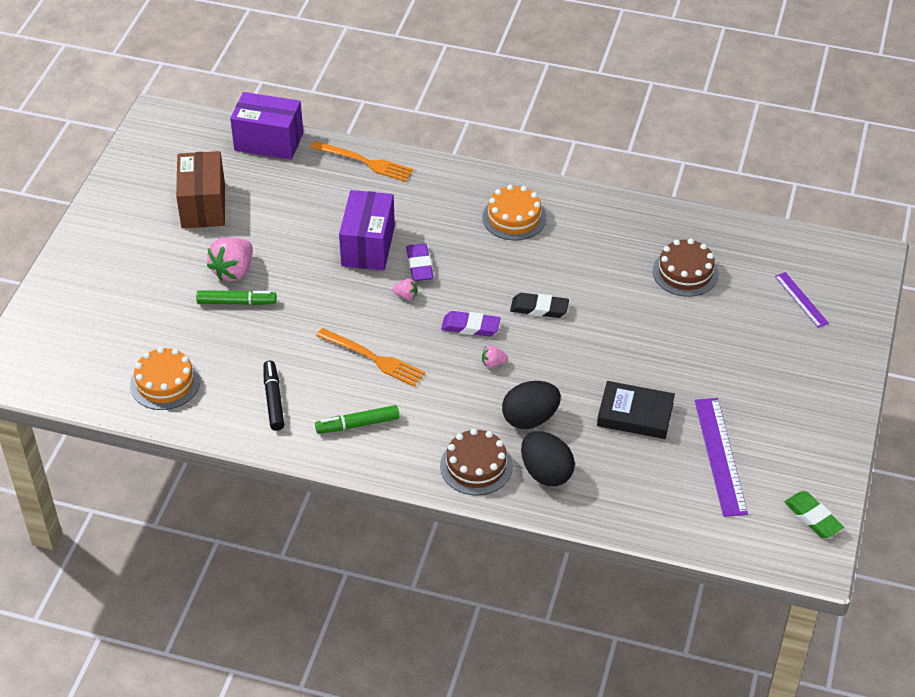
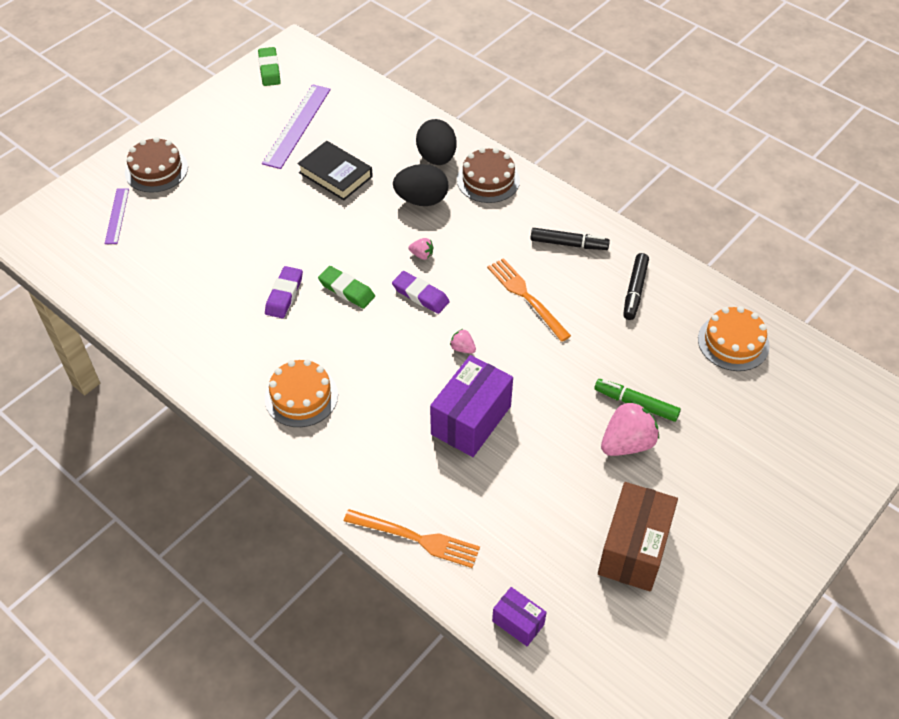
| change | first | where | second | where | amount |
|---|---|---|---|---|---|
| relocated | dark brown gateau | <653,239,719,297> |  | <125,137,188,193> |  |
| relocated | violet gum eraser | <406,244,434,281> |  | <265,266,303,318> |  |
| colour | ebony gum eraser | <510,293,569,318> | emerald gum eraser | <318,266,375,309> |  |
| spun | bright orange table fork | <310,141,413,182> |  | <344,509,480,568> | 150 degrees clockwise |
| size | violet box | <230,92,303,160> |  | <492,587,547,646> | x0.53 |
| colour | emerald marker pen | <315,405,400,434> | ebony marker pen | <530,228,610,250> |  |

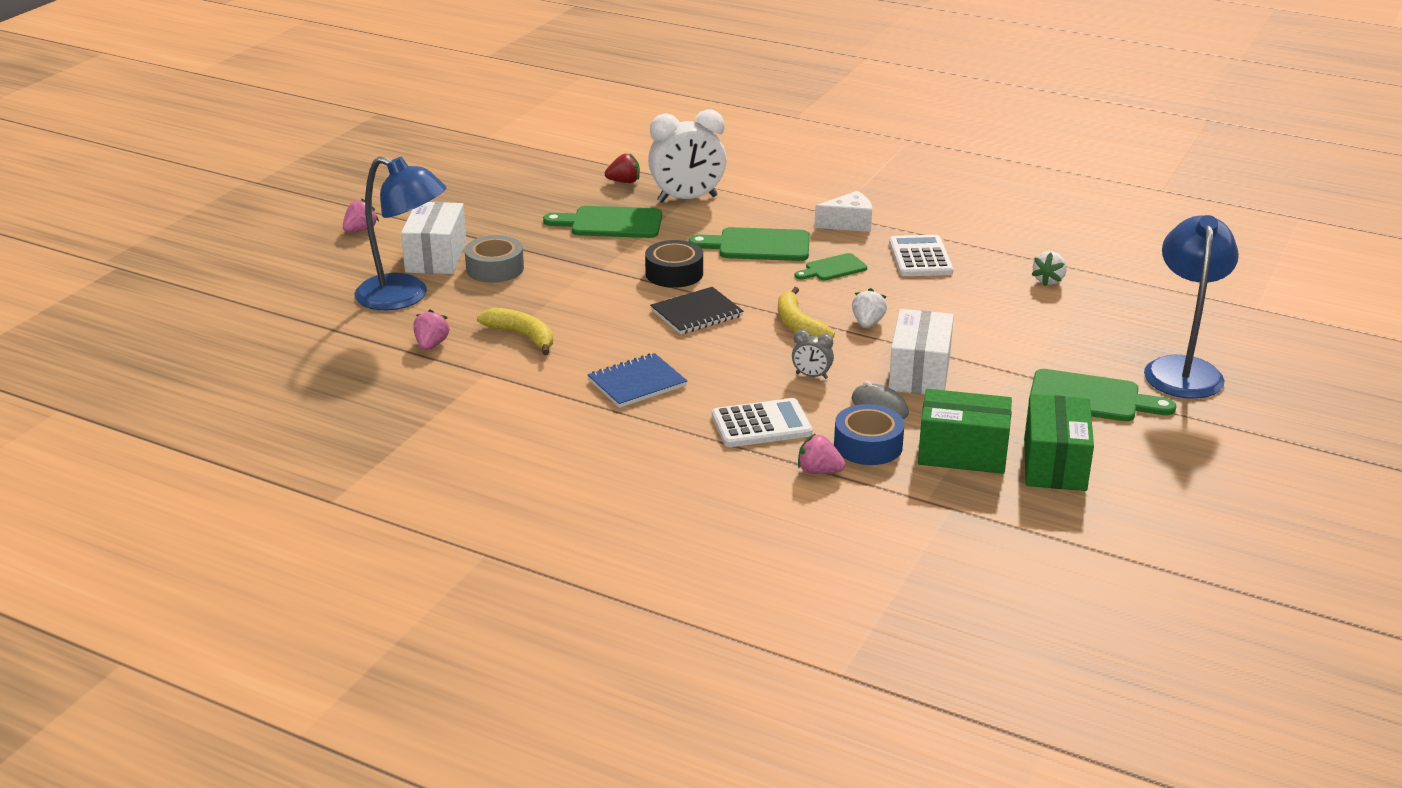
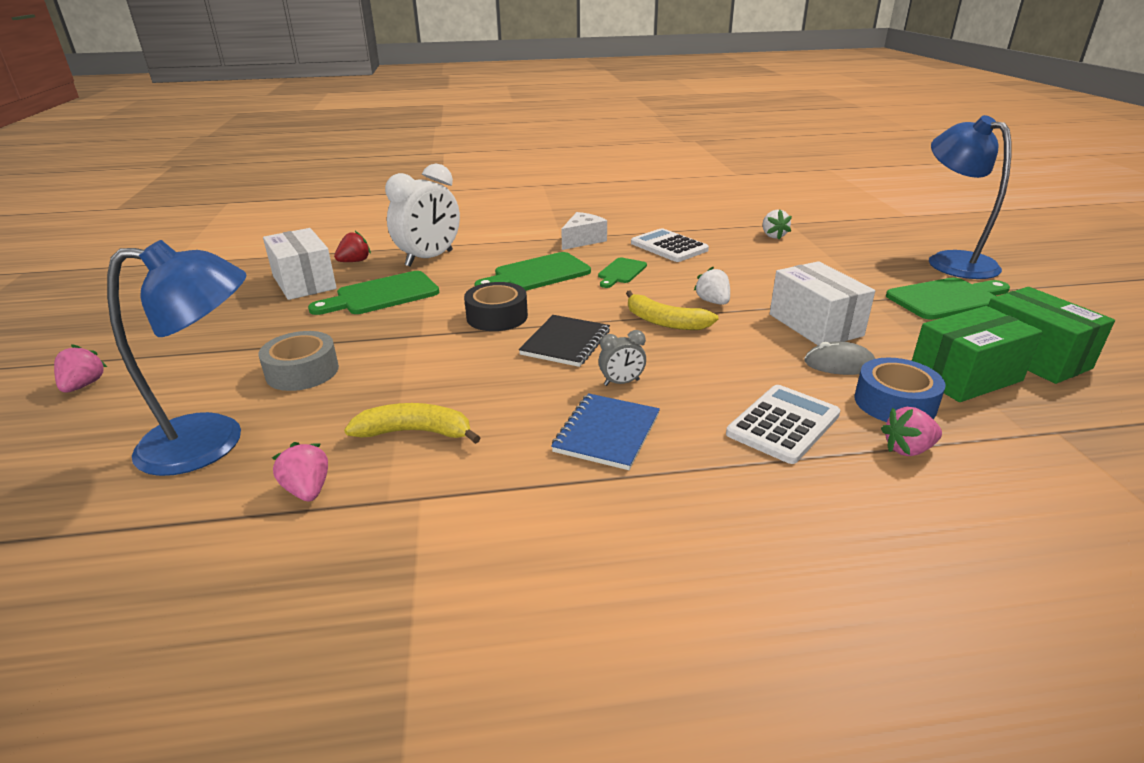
| change | first | where | second | where | amount |
|---|---|---|---|---|---|
| relocated | pure white box | <401,202,467,274> |  | <263,228,337,300> |  |
| relocated | ash-grey alarm clock | <792,330,834,379> |  | <598,330,646,386> |  |

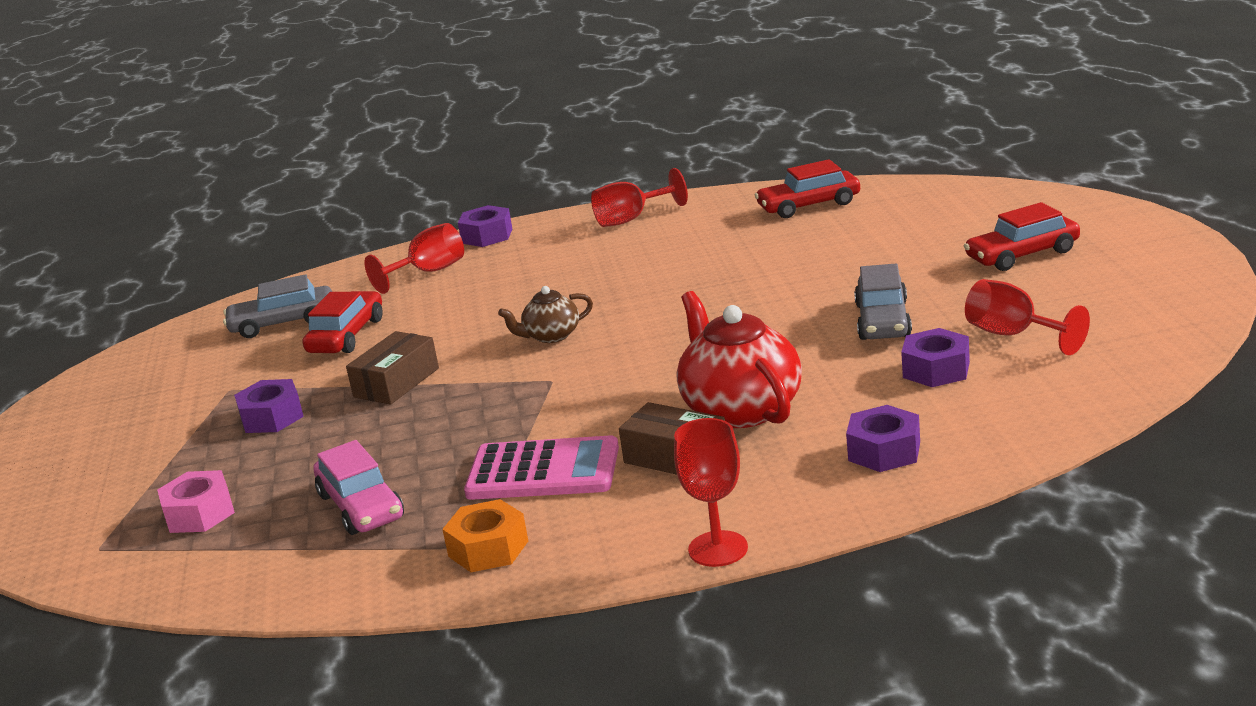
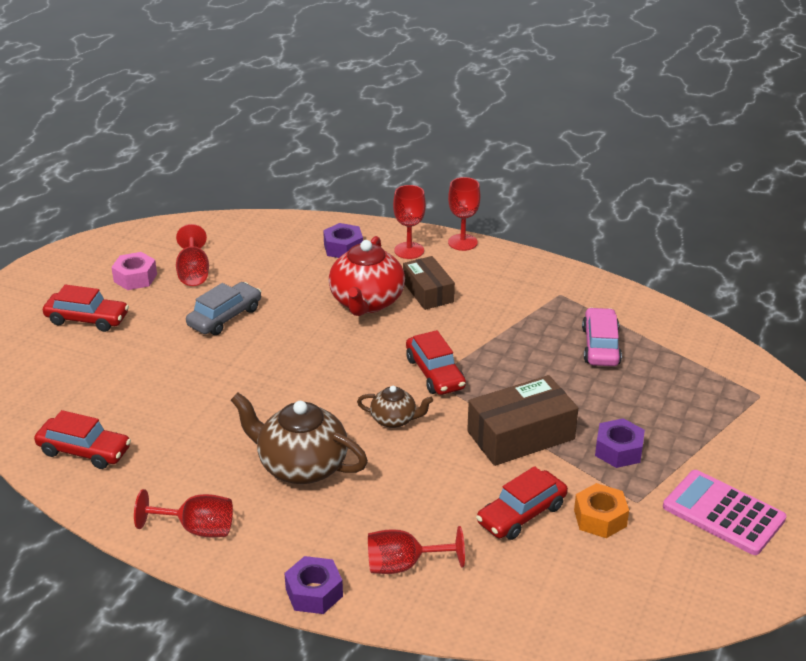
| change | first | where | second | where | amount |
|---|---|---|---|---|---|
| relocated | rosy nut | <157,470,235,533> |  | <111,252,157,290> |  |
| appeared |  |  | dark brown china teapot | <231,393,368,484> |  |
| appeared |  |  | red chalice | <393,185,426,259> |  |
| appeared |  |  | red car | <406,330,466,395> |  |
| size | dark brown box | <346,331,439,405> |  | <467,375,578,466> | x1.52 |
| relocated | bright orange nut | <442,499,528,572> |  | <574,483,629,538> |  |
| relocated | rosy adding machine | <464,436,619,500> |  | <663,470,786,555> |  |
| missing | ash-grey car | <223,274,332,338> |  |  |  |
| missing | violet nut | <901,328,970,387> |  |  |  |

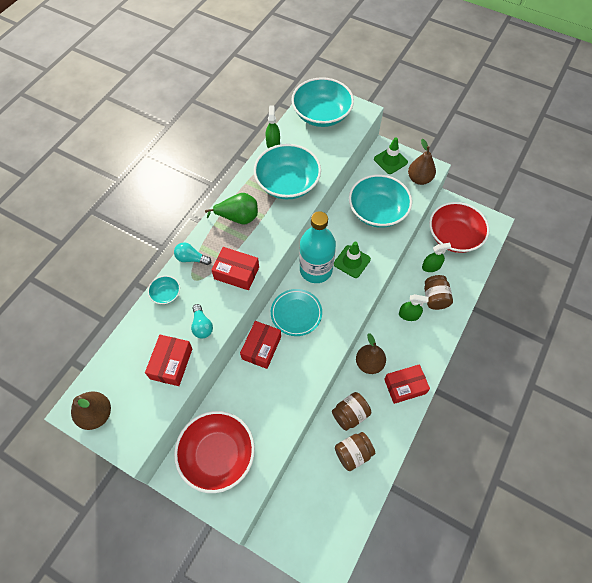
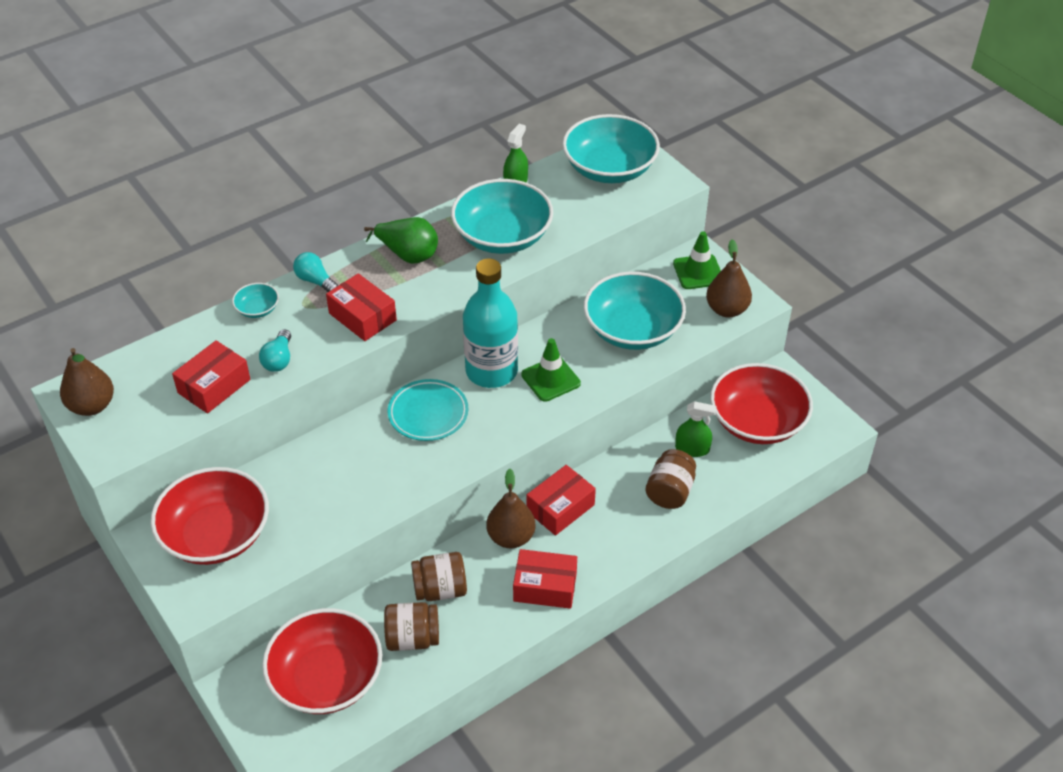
| change | first | where | second | where | amount |
|---|---|---|---|---|---|
| appeared |  |  | red bowl | <262,608,382,714> |  |
| relocated | red box | <240,321,281,369> |  | <526,465,596,536> |  |
| missing | emerald spray cleaner | <399,294,429,321> |  |  |  |

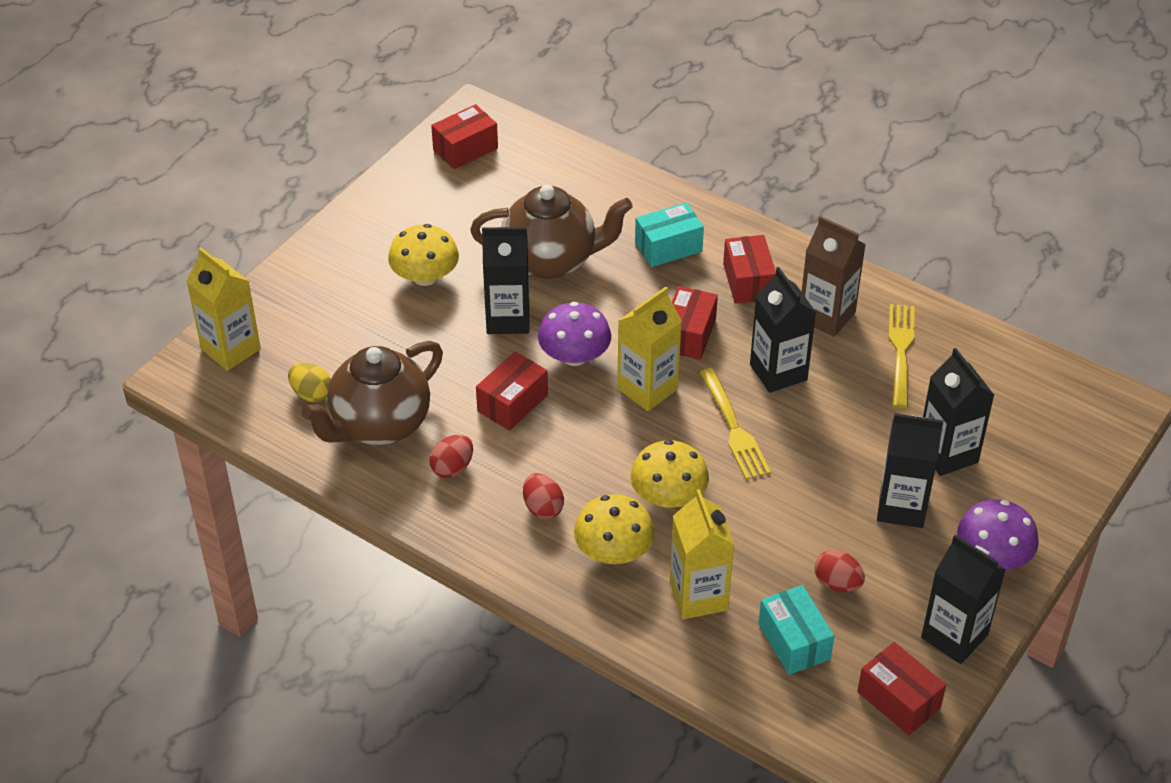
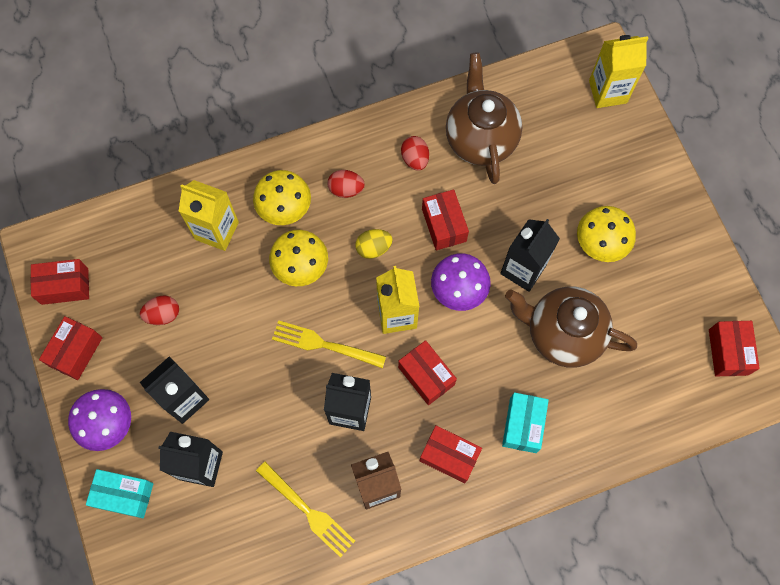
| change | first | where | second | where | amount |
|---|---|---|---|---|---|
| exchanged | ebony carton | <921,535,1006,664> | red box | <39,316,103,380> |  |
| relocated | aqua box | <758,585,834,675> |  | <86,469,153,518> |  |
| relocated | bright yellow toy egg | <288,363,331,402> |  | <355,229,393,259> |  |
| spun | dark brown china teapot | <470,185,633,279> |  | <505,287,637,368> | 75 degrees clockwise |

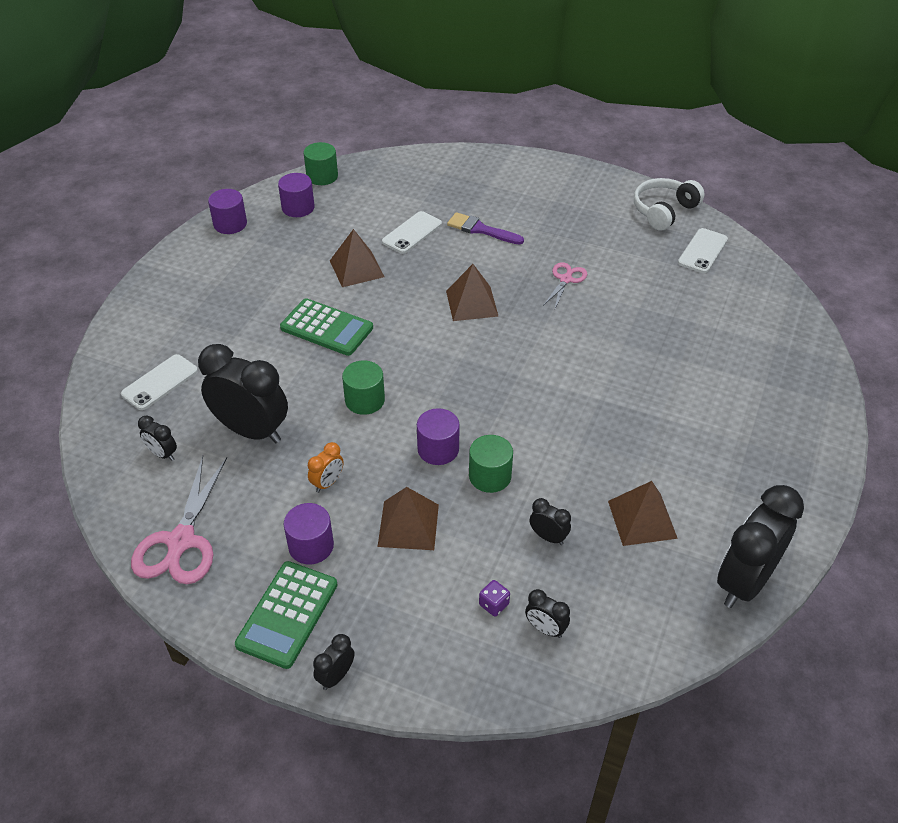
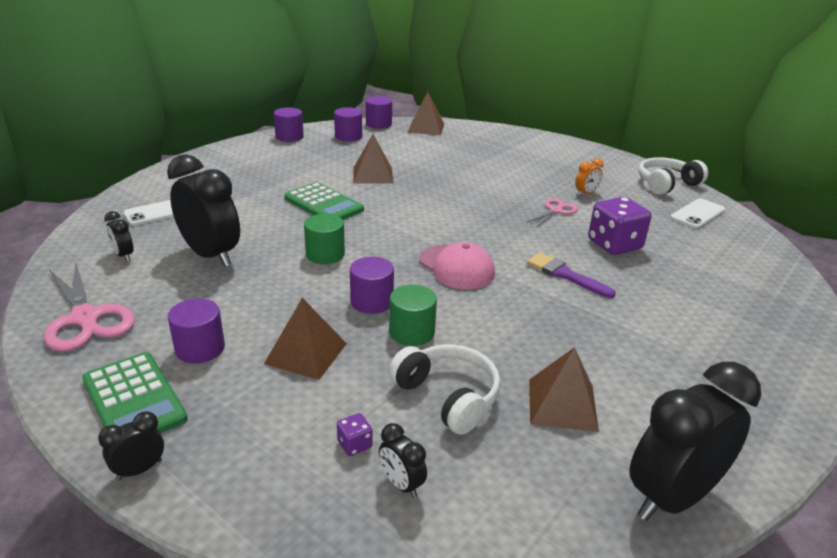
| change | first | where | second | where | amount |
|---|---|---|---|---|---|
| spun | rosy shears | <131,456,227,584> |  | <44,261,135,352> | 60 degrees counterclockwise |
| spun | emerald adding machine | <235,561,338,669> |  | <82,352,188,434> | 75 degrees counterclockwise |
| colour | emerald solid cylinder | <303,142,338,185> | violet solid cylinder | <366,96,392,129> |  |
| exchanged | ebony alarm clock | <530,498,571,545> | pure white headphones | <389,345,501,435> |  |
| relocated | dark brown pyramid shape | <446,264,499,321> |  | <408,92,444,135> |  |
| appeared |  |  | rosy cap | <419,242,495,289> |  |
| relocated | violet paintbrush | <447,212,524,245> |  | <527,253,616,298> |  |
| relocated | bright orange alarm clock | <308,442,344,493> |  | <575,158,603,196> |  |
| appeared |  |  | violet die | <588,197,652,255> |  |
| missing | pure white phone | <382,211,442,254> |  |  |  |

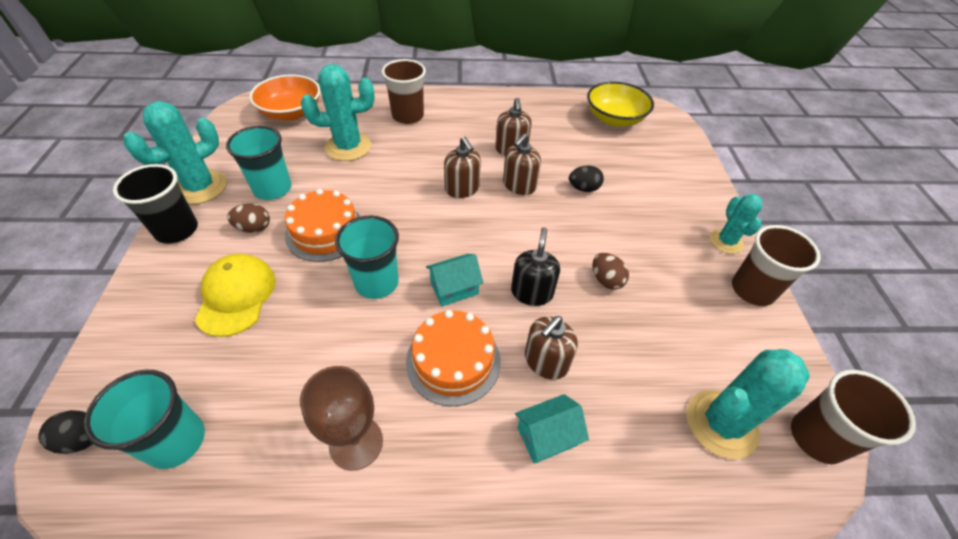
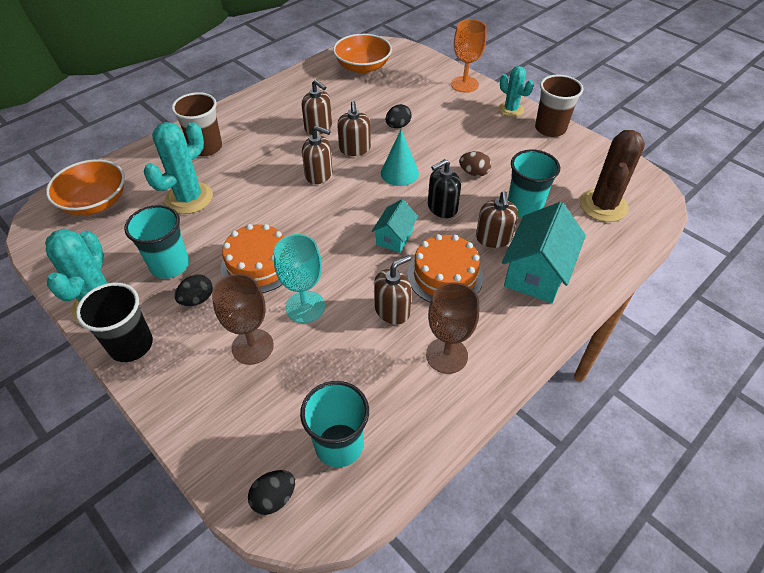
| change | first | where | second | where | amount |
|---|---|---|---|---|---|
| colour | dark brown toy egg | <227,203,270,233> | ebony toy egg | <175,274,213,306> |  |
| exchanged | bright yellow cap | <195,254,276,337> | dark brown chalice | <212,274,274,365> |  |
| appeared |  |  | aqua chalice | <274,234,325,323> |  |
| colour | bright yellow bowl | <587,81,654,127> | bright orange bowl | <333,34,392,74> |  |
| appeared |  |  | dark brown pump bottle | <374,255,412,325> |  |
| appeared |  |  | aqua cone shape | <381,130,419,186> |  |
| spun | ebony pump bottle | <511,227,560,306> |  | <428,159,461,218> | 90 degrees counterclockwise |
| appeared |  |  | bright orange chalice | <451,19,487,93> |  |
| size | aqua house | <515,394,589,464> |  | <502,202,586,303> | x1.77 |
| relocated | aqua beaker | <335,216,399,299> |  | <508,149,560,218> |  |
| colour | aqua cactus | <687,349,810,459> | dark brown cactus | <580,130,645,222> |  |
| missing | dark brown beaker | <791,370,916,464> |  |  |  |

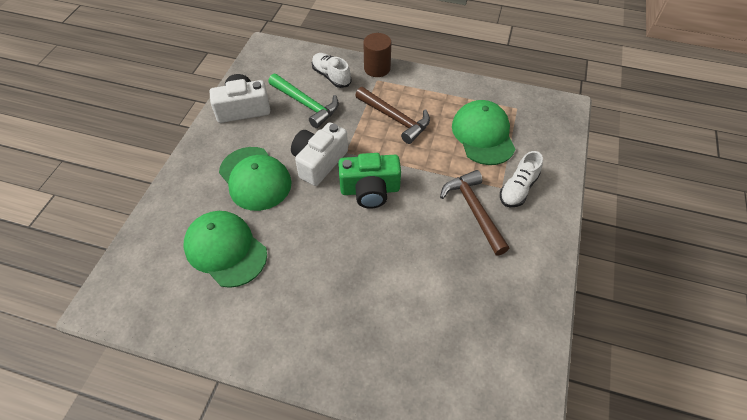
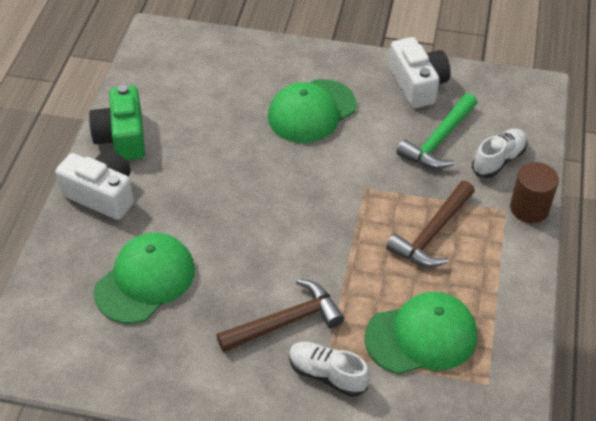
| change | first | where | second | where | amount |
|---|---|---|---|---|---|
| relocated | pure white camera | <291,122,348,186> |  | <55,150,134,220> |  |
| relocated | emerald camera | <338,153,401,209> |  | <89,85,145,160> |  |
| relocated | emerald cap | <183,211,267,288> |  | <94,233,195,324> |  |

